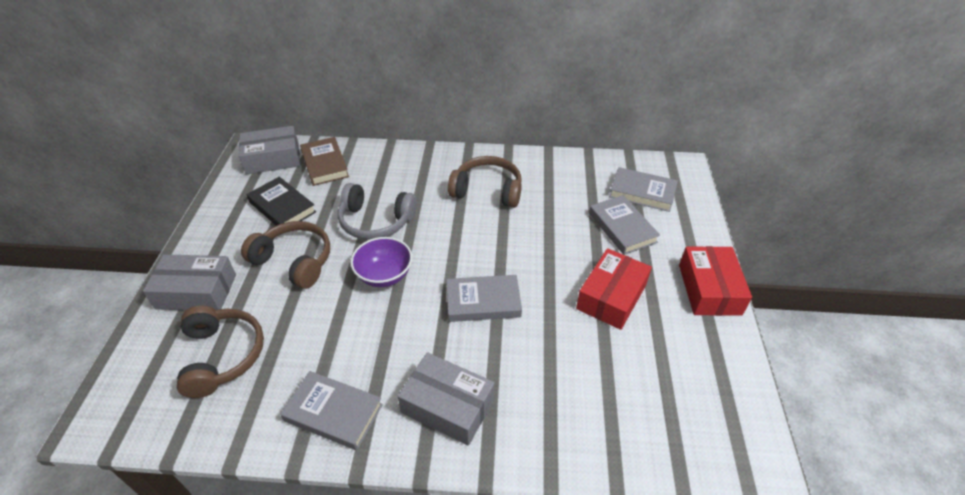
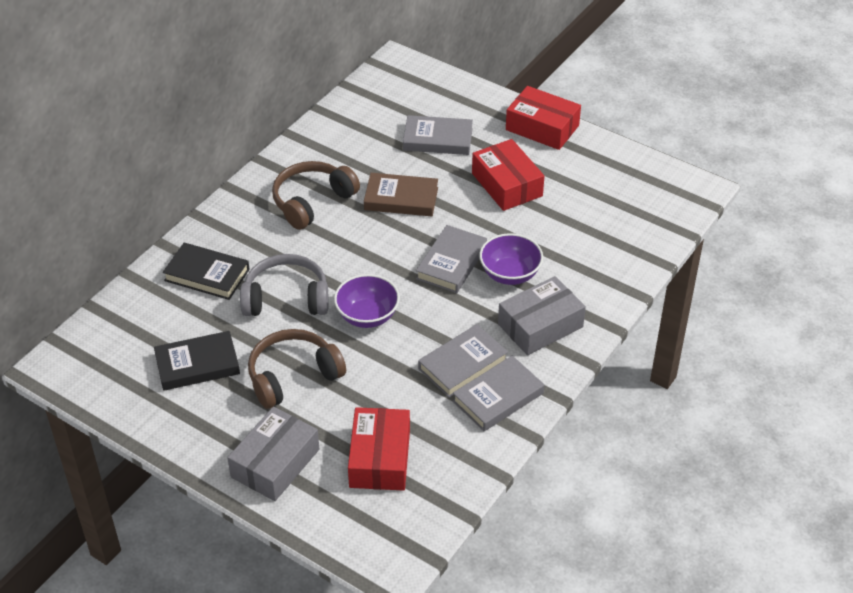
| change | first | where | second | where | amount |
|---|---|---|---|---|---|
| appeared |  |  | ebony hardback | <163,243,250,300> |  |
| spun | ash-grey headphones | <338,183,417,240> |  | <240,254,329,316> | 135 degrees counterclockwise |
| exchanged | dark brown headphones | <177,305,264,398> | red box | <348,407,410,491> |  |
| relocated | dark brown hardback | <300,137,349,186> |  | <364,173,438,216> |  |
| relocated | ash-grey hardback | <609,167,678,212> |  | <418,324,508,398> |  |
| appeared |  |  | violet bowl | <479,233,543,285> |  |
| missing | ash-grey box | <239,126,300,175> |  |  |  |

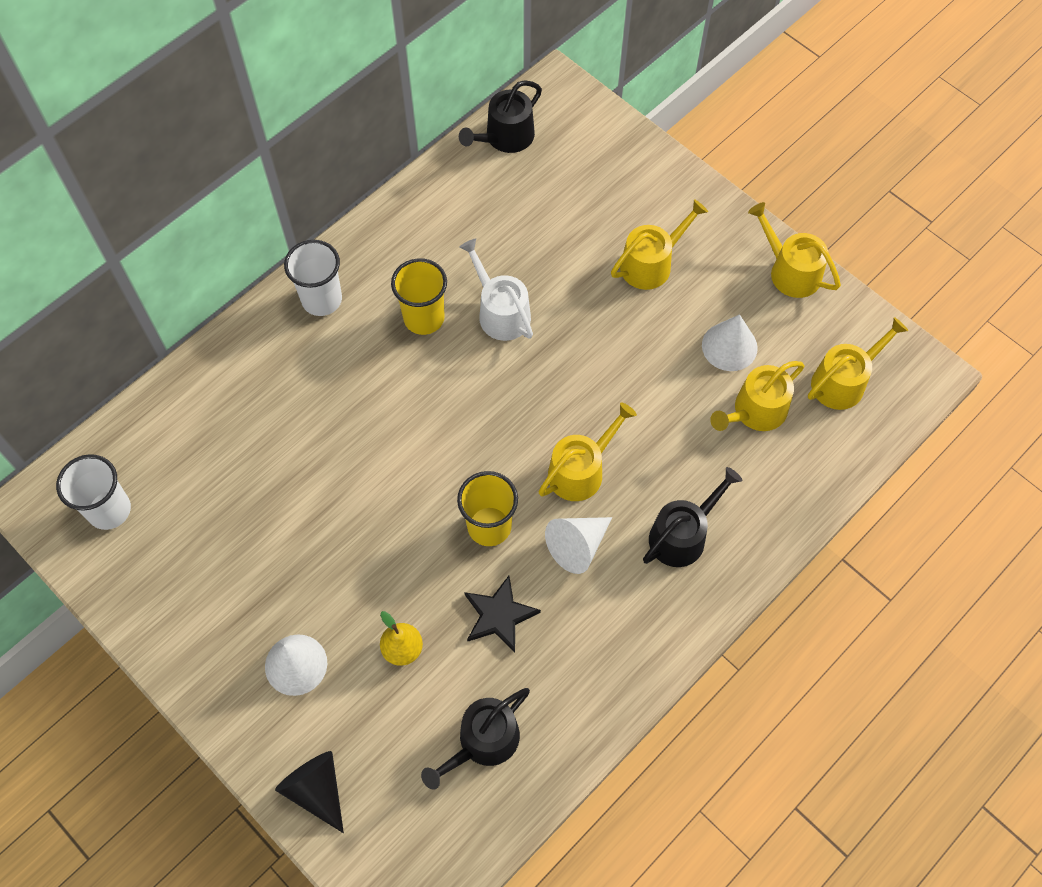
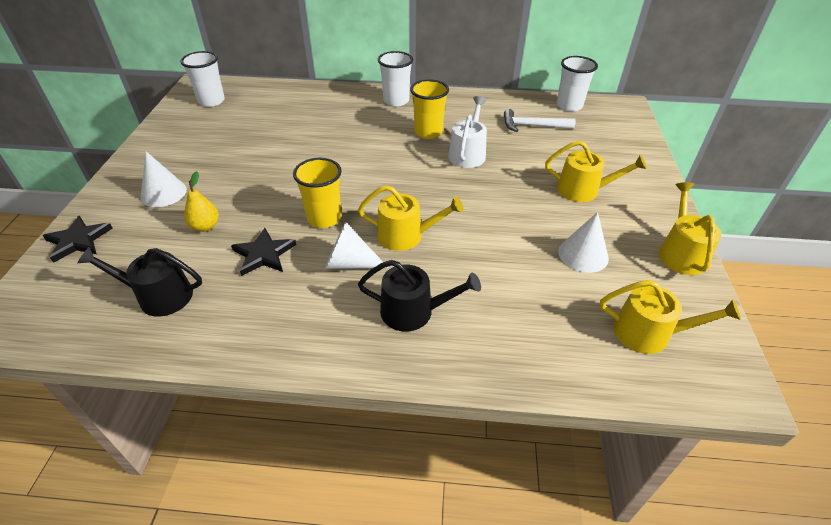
| change | first | where | second | where | amount |
|---|---|---|---|---|---|
| exchanged | ebony cone shape | <275,751,344,833> | ebony star | <43,216,113,263> |  |
| appeared |  |  | pure white claw hammer | <504,109,576,132> |  |
| exchanged | ebony sprinkling can | <459,80,542,153> | pure white beaker | <557,56,598,112> |  |
| missing | bright yellow sprinkling can | <710,361,805,431> |  |  |  |

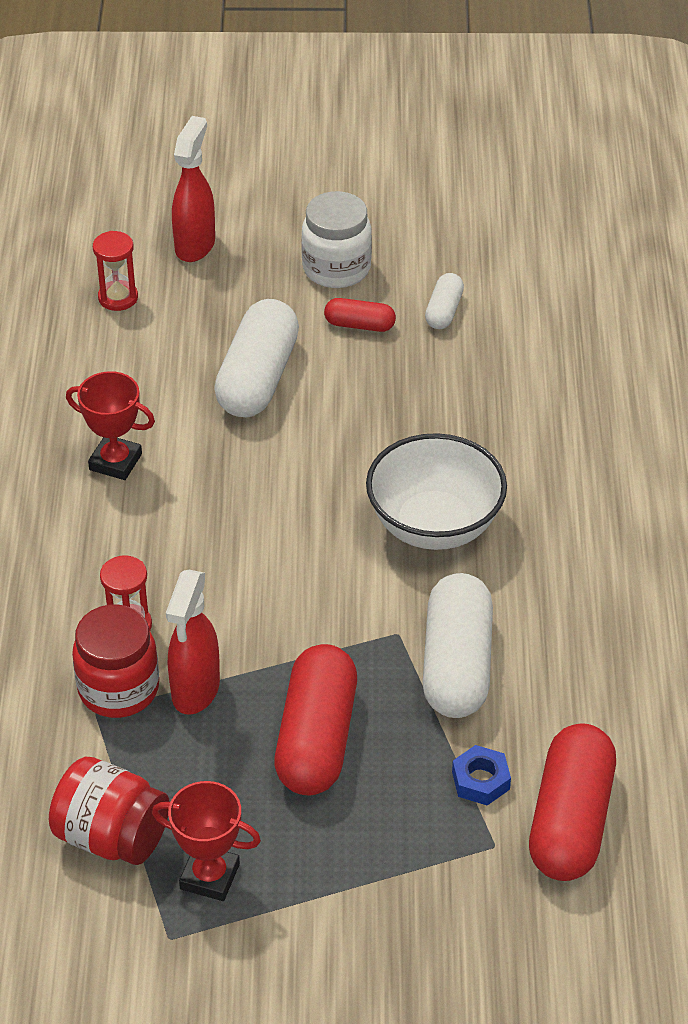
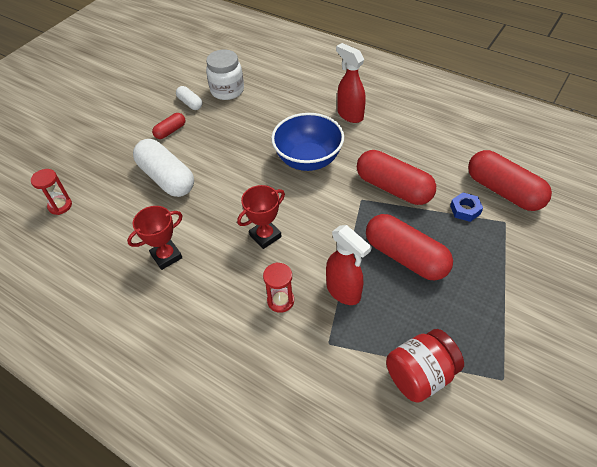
| change | first | where | second | where | amount |
|---|---|---|---|---|---|
| relocated | pure white jam jar | <301,191,372,288> |  | <206,49,244,100> |  |
| relocated | red prize cup | <152,781,261,901> |  | <237,185,285,249> |  |
| colour | pure white bowl | <366,433,507,550> | blue bowl | <271,113,344,171> |  |
| relocated | red spray cleaner | <172,116,215,262> |  | <336,43,366,123> |  |
| colour | pure white pill | <423,573,493,718> | red pill | <357,150,436,205> |  |
| missing | red jam jar | <72,604,159,718> |  |  |  |

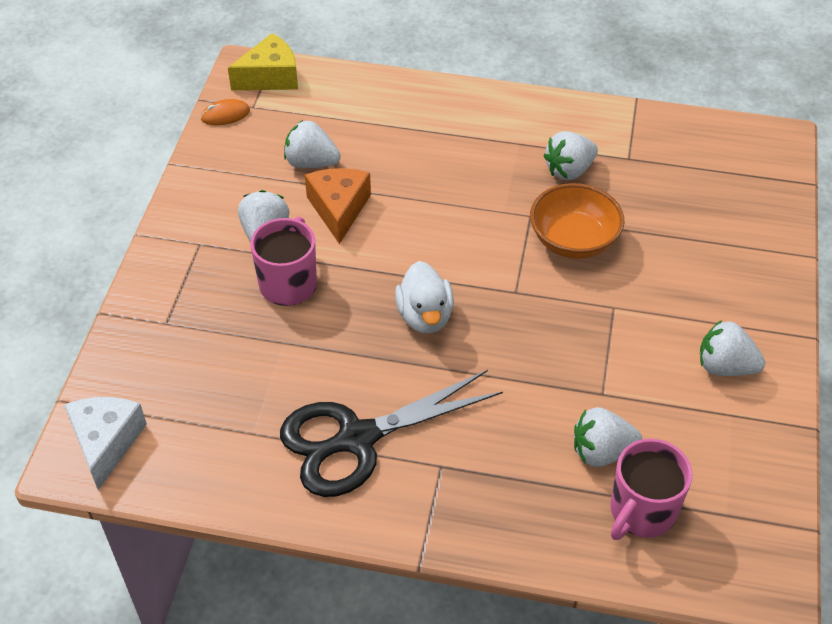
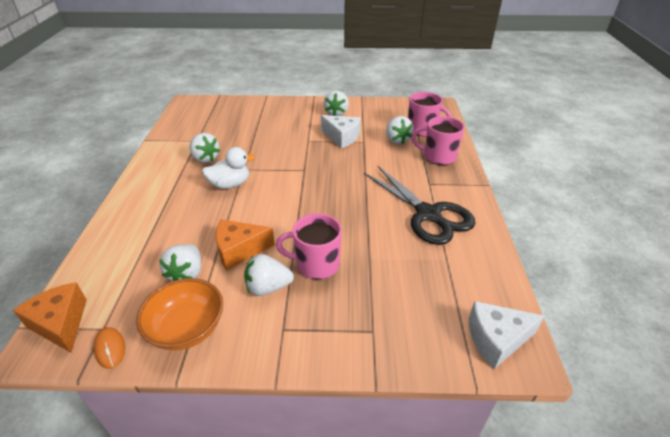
| change | first | where | second | where | amount |
|---|---|---|---|---|---|
| colour | bright yellow cheese | <228,33,298,90> | bright orange cheese | <13,282,87,353> |  |
| relocated | bright orange bowl | <530,183,624,259> |  | <136,278,223,350> |  |
| relocated | pure white duck | <395,261,454,333> |  | <202,147,255,189> |  |
| appeared |  |  | pure white cheese | <321,115,361,148> |  |
| appeared |  |  | rosy coffee mug | <412,116,464,165> |  |

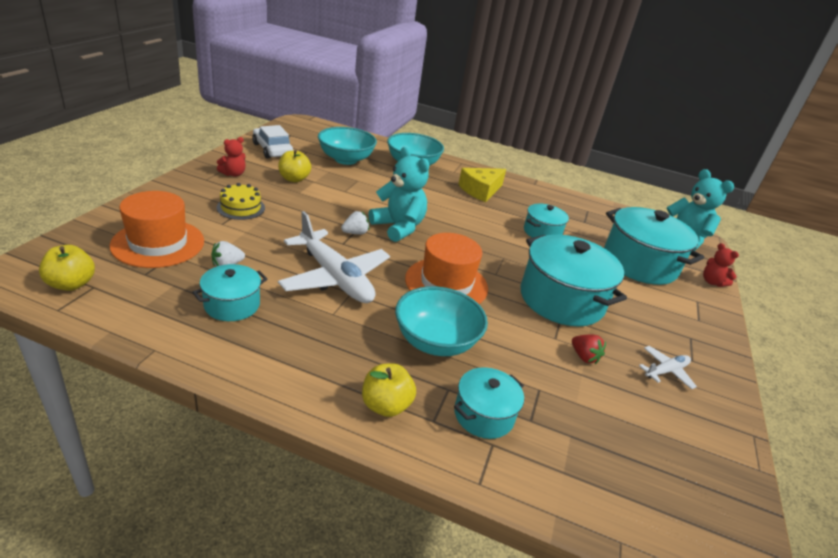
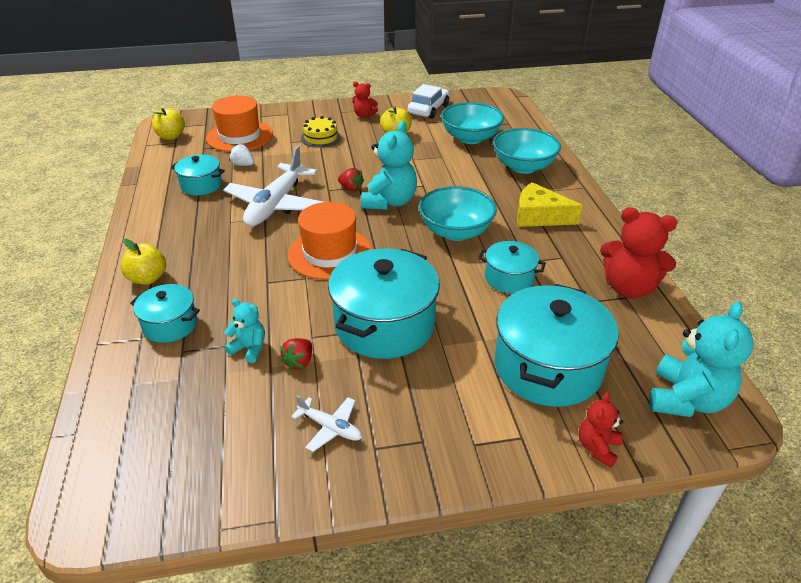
| change | first | where | second | where | amount |
|---|---|---|---|---|---|
| appeared |  |  | aqua teddy | <224,299,265,363> |  |
| colour | pure white strawberry | <341,211,369,235> | red strawberry | <338,168,364,191> |  |
| relocated | aqua bowl | <395,286,488,356> |  | <419,186,497,241> |  |
| appeared |  |  | red teddy | <600,207,678,298> |  |

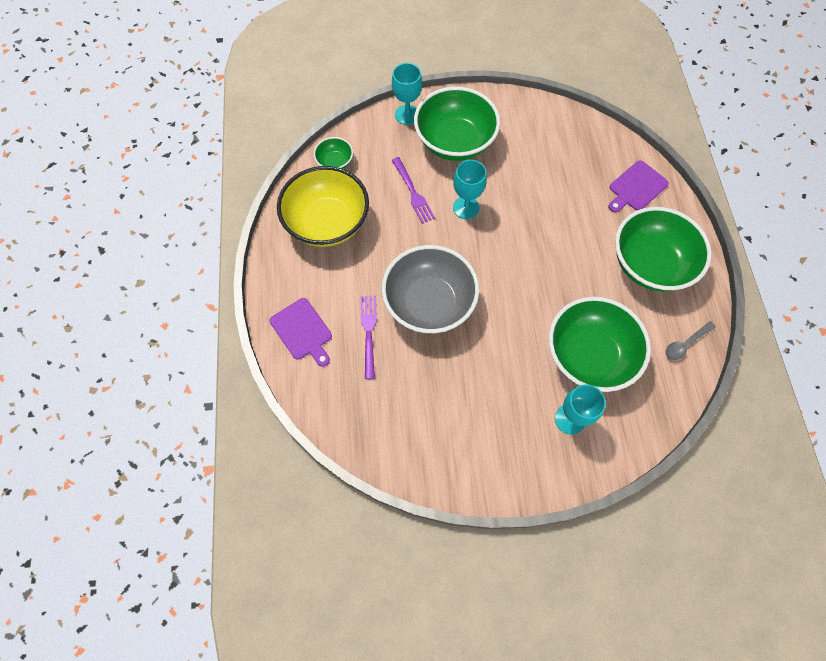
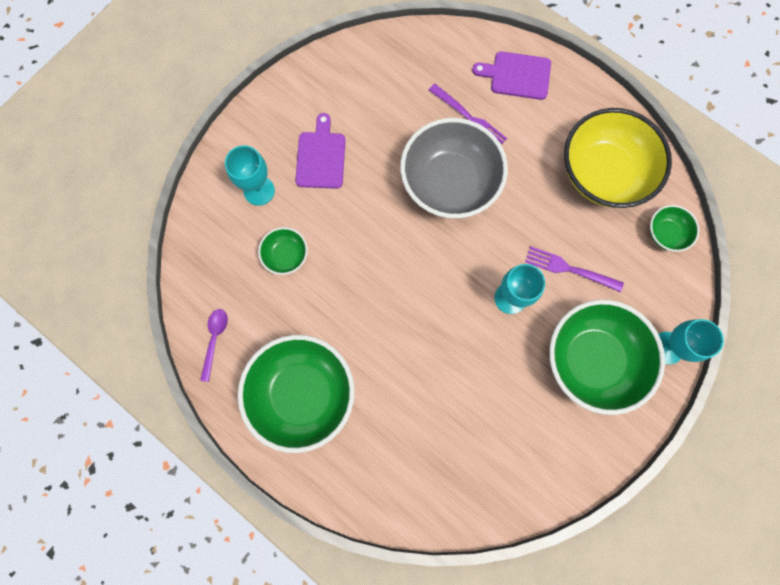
| change | first | where | second | where | amount |
|---|---|---|---|---|---|
| colour | ash-grey spoon | <665,321,716,360> | violet spoon | <200,309,228,382> |  |
| size | emerald bowl | <549,297,651,392> |  | <258,227,308,275> | x0.46 |
| relocated | violet bread board | <608,160,669,212> |  | <295,113,346,189> |  |

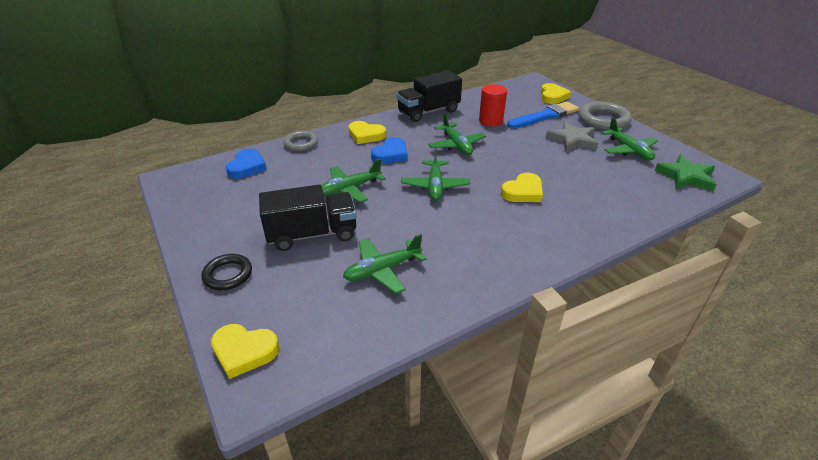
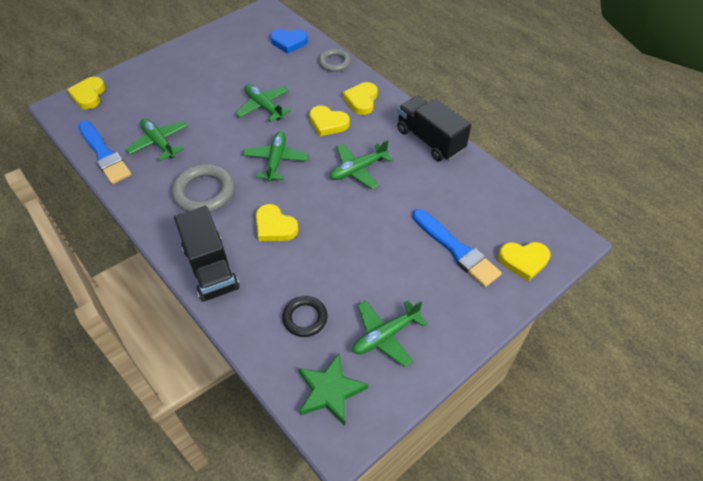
| change | first | where | second | where | amount |
|---|---|---|---|---|---|
| appeared |  |  | blue paintbrush | <78,121,131,184> |  |
| relocated | ash-grey torus | <578,101,631,130> |  | <172,164,235,213> |  |
| relocated | ebony lorry | <259,185,357,251> |  | <174,206,239,302> |  |
| spun | emerald aeroplane | <401,147,470,201> |  | <243,131,309,182> | 105 degrees clockwise |
| relocated | ebony torus | <201,254,252,290> |  | <282,296,328,337> |  |
| colour | blue heart | <371,137,408,164> | bright yellow heart | <309,105,350,136> |  |
| missing | red solid cylinder | <479,84,507,126> |  |  |  |
| missing | ash-grey star | <546,121,598,152> |  |  |  |

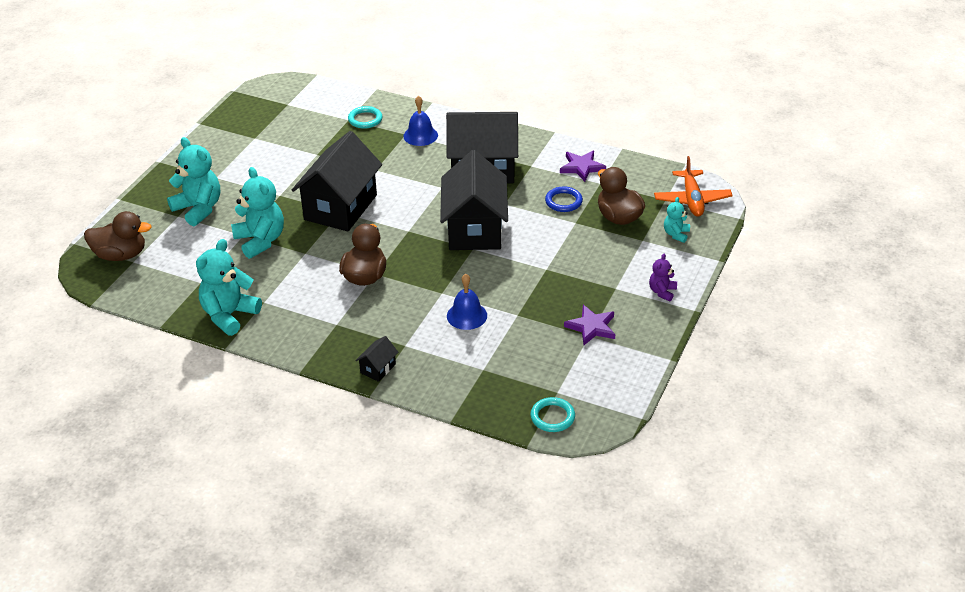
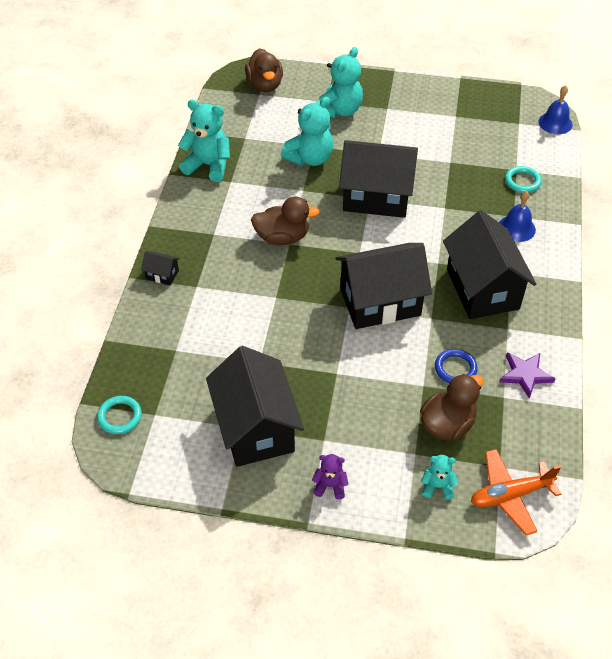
| change | first | where | second | where | amount |
|---|---|---|---|---|---|
| exchanged | violet star | <564,305,615,345> | ebony house | <206,346,304,467> |  |
| relocated | blue bell | <447,274,487,330> |  | <538,85,573,134> |  |

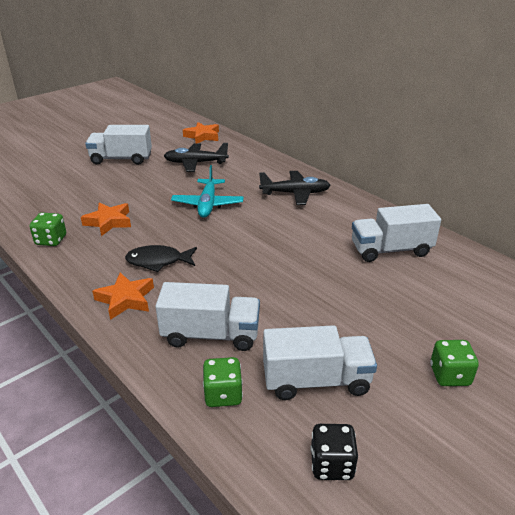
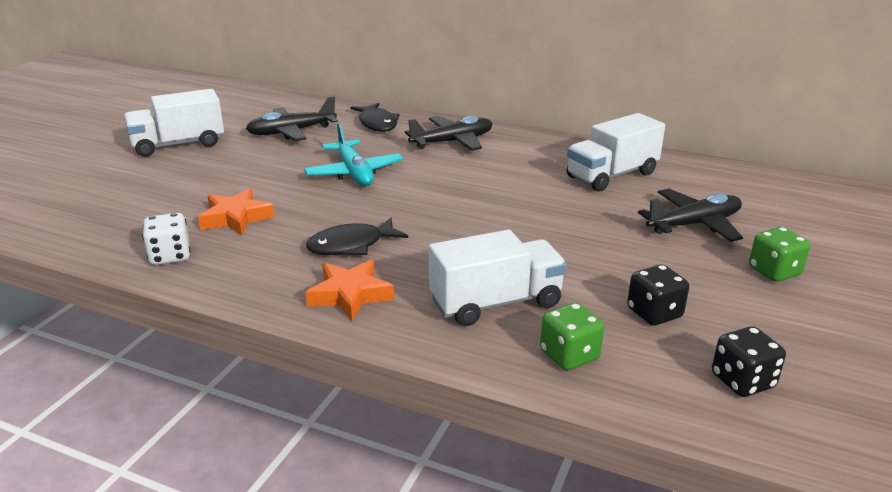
| change | first | where | second | where | amount |
|---|---|---|---|---|---|
| colour | emerald die | <30,213,66,246> | pure white die | <142,213,191,265> |  |
| appeared |  |  | ebony fish | <350,103,400,132> |  |
| exchanged | pure white lorry | <263,325,377,400> | ebony die | <627,264,689,326> |  |
| appeared |  |  | ebony aeroplane | <638,189,743,242> |  |
| missing | bright orange star | <183,122,219,143> |  |  |  |

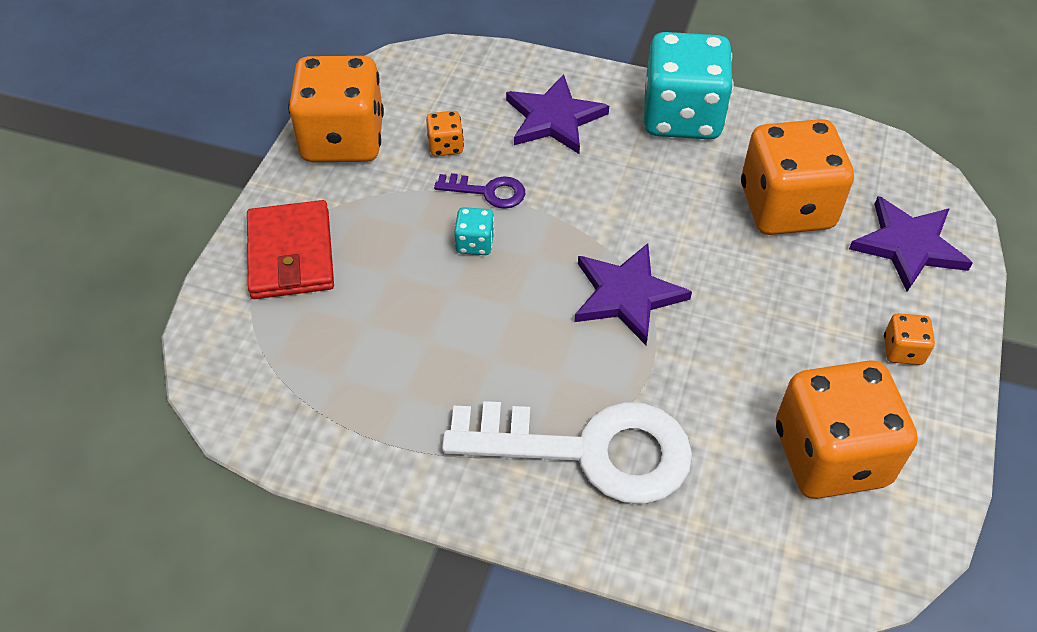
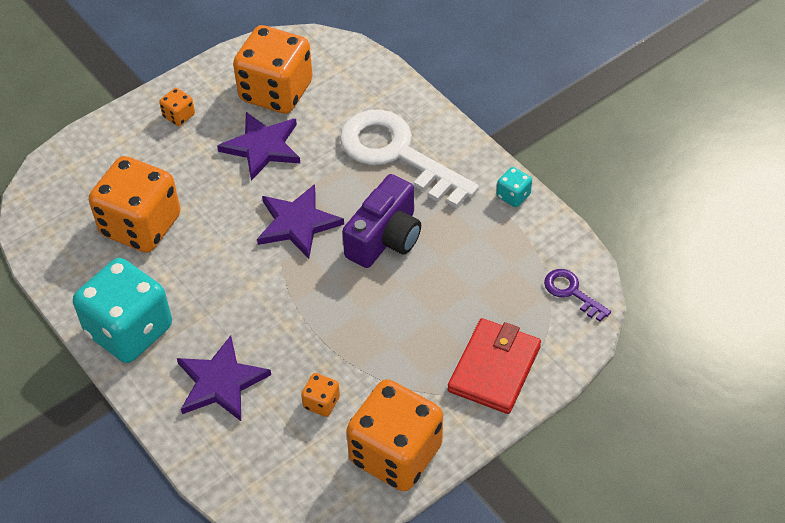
| change | first | where | second | where | amount |
|---|---|---|---|---|---|
| relocated | violet star | <849,196,973,292> |  | <217,112,300,181> |  |
| appeared |  |  | violet camera | <342,174,421,268> |  |
| relocated | aqua die | <454,207,495,255> |  | <497,167,532,207> |  |
| relocated | violet latchkey | <434,173,525,209> |  | <544,269,611,322> |  |

